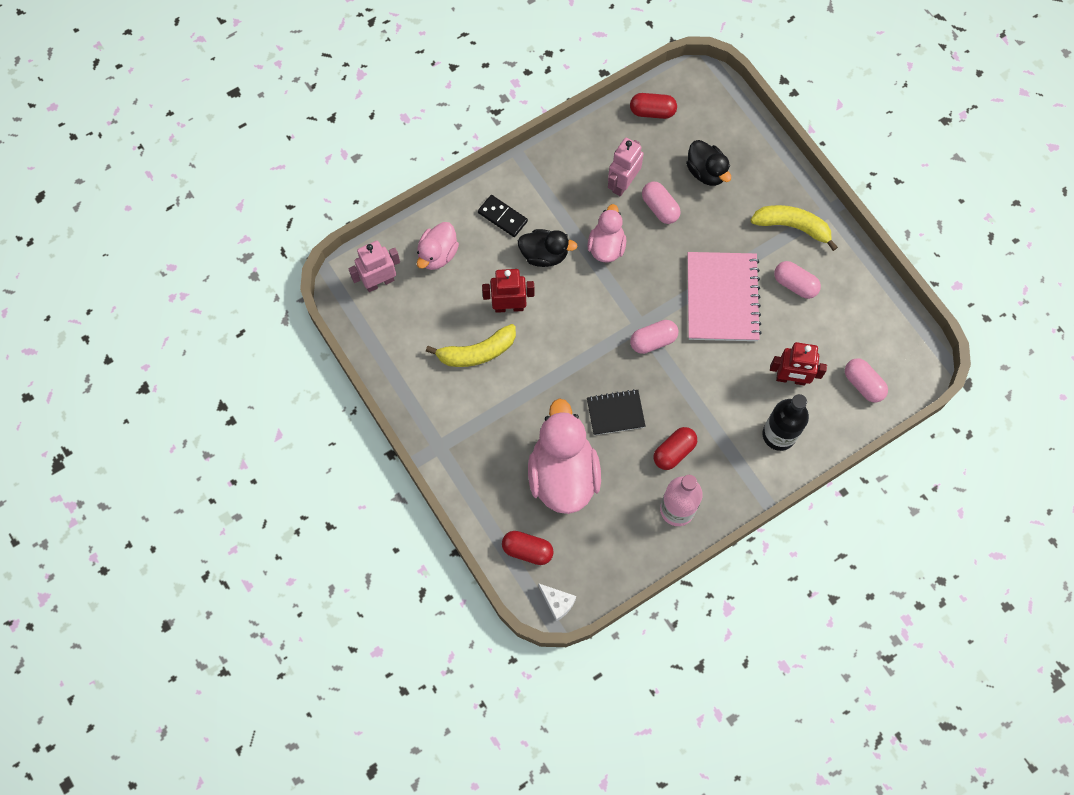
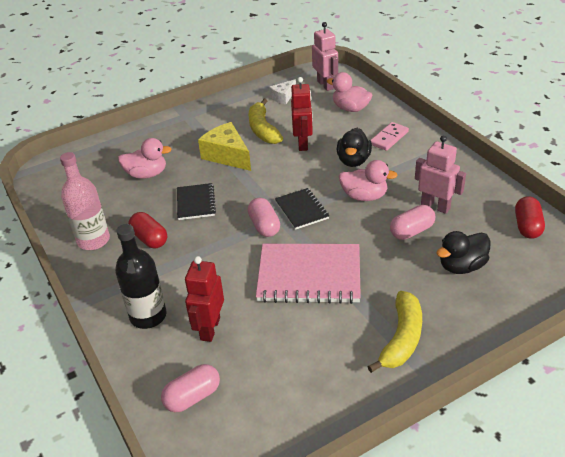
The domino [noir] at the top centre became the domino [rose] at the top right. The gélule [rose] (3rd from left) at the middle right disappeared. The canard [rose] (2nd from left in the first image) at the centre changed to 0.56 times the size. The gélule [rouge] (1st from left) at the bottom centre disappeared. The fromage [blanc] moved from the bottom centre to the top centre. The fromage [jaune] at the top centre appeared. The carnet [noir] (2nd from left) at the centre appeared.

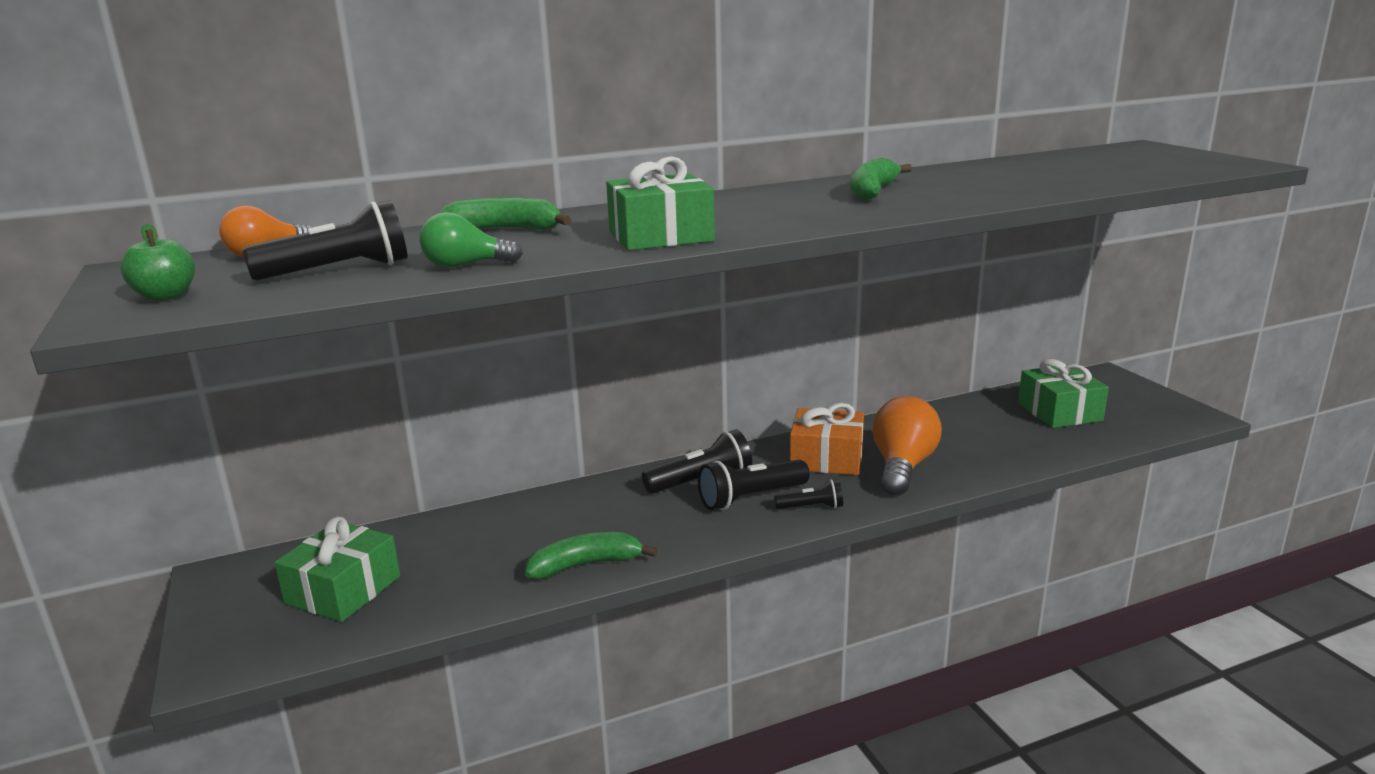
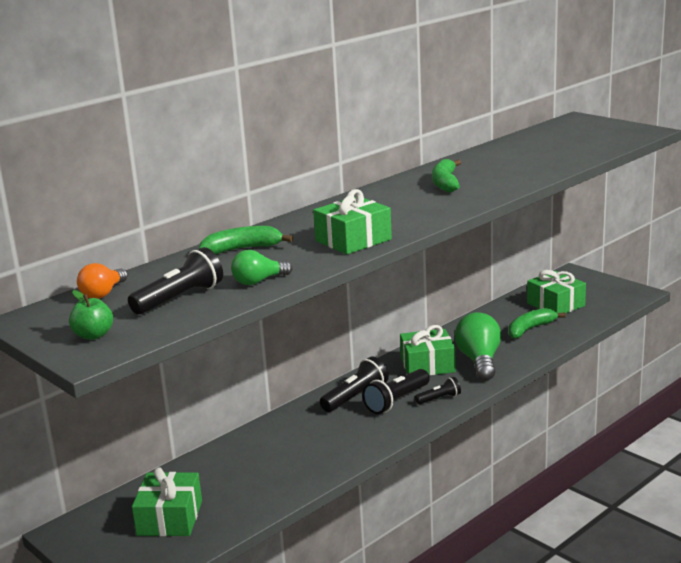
The ampoule [orange] (2nd from left) at the centre became the ampoule [vert] (2nd from left) at the middle right. The cadeau [orange] at the centre became the cadeau [vert] (3rd from left) at the centre. The banane [vert] (2nd from left in the first image) moved from the bottom centre to the middle right.

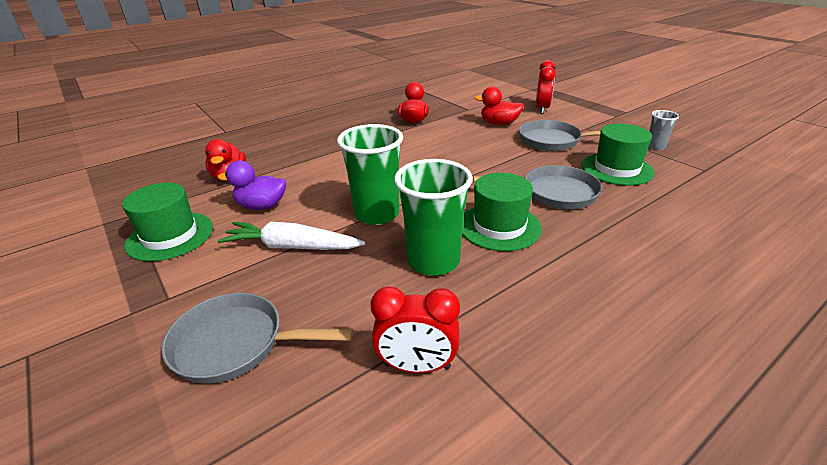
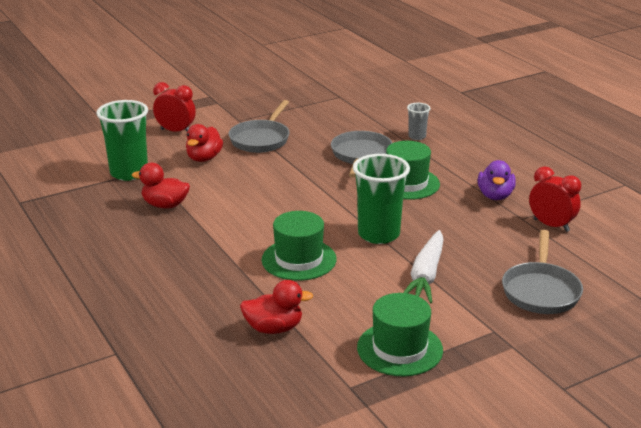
The gobelet [gris] moved from the top right to the top centre. The chapeau [vert] (3rd from left in the first image) moved from the middle right to the centre. The gobelet [vert] (2nd from left in the first image) moved from the centre to the top left. The canard [violet] moved from the middle left to the middle right. The réveil [rouge] (1st from left in the first image) at the bottom centre turned 60 degrees counterclockwise.

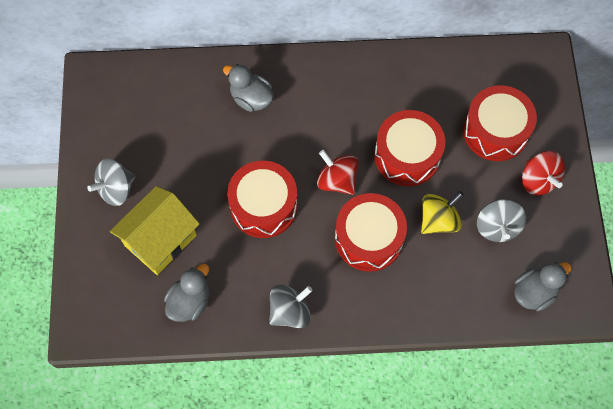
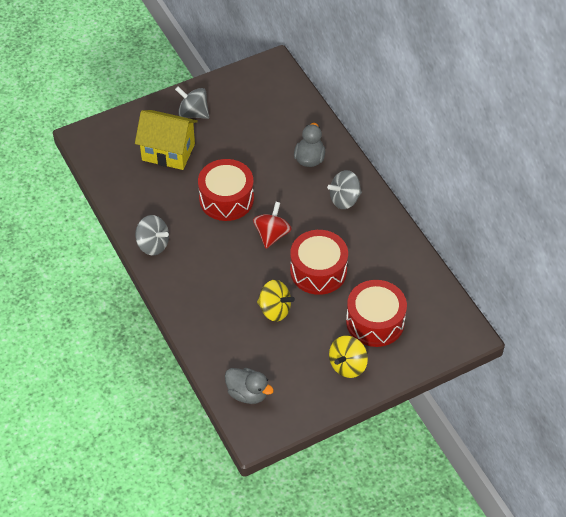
The toupie [rouge] (2nd from left) at the middle right became the toupie [jaune] (2nd from left) at the bottom centre. The tambour [rouge] (2nd from left) at the centre disappeared. The toupie [gris] (3rd from left) moved from the middle right to the centre. The canard [gris] (1st from left) at the bottom left disappeared.

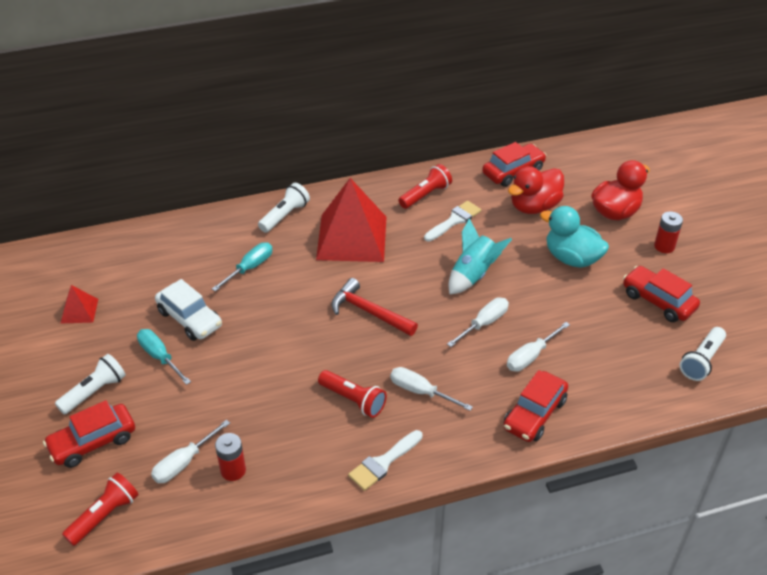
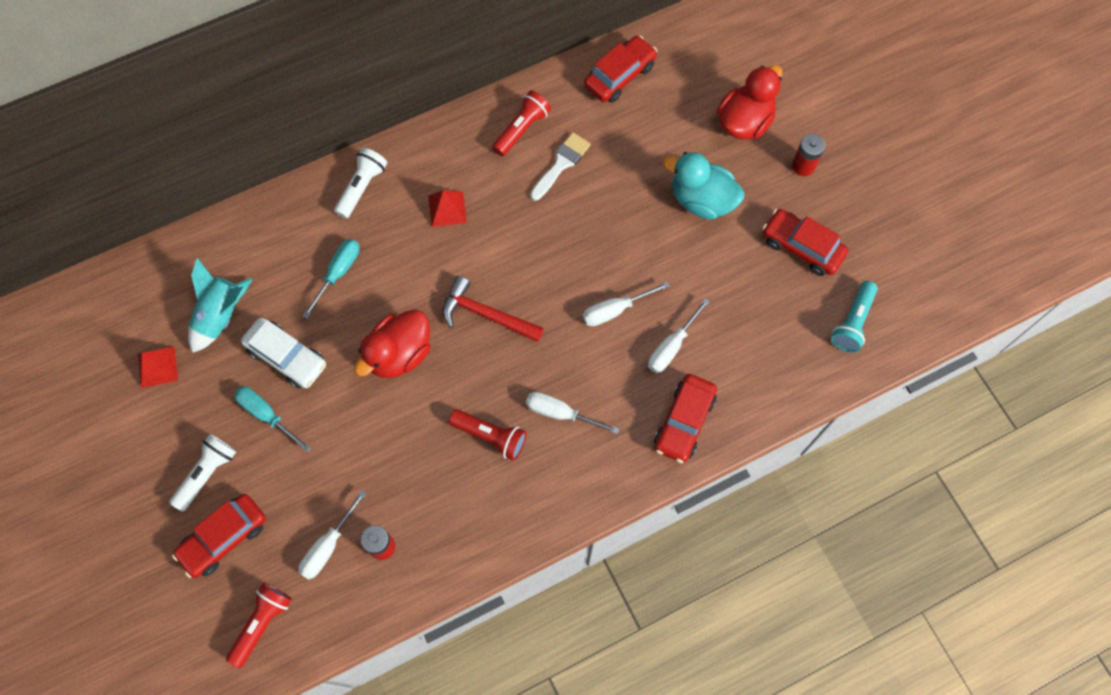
The canard [rouge] (1st from left) moved from the top right to the centre. The pyramide [rouge] (2nd from left) at the centre changed to 0.45 times the size. The fusée [turquoise] moved from the centre to the middle left. The tournevis [blanc] (3rd from left) at the centre turned 150 degrees counterclockwise. The lampe de poche [blanc] (3rd from left) at the middle right became the lampe de poche [turquoise] at the middle right. The pinceau [blanc] (1st from left) at the bottom centre disappeared.

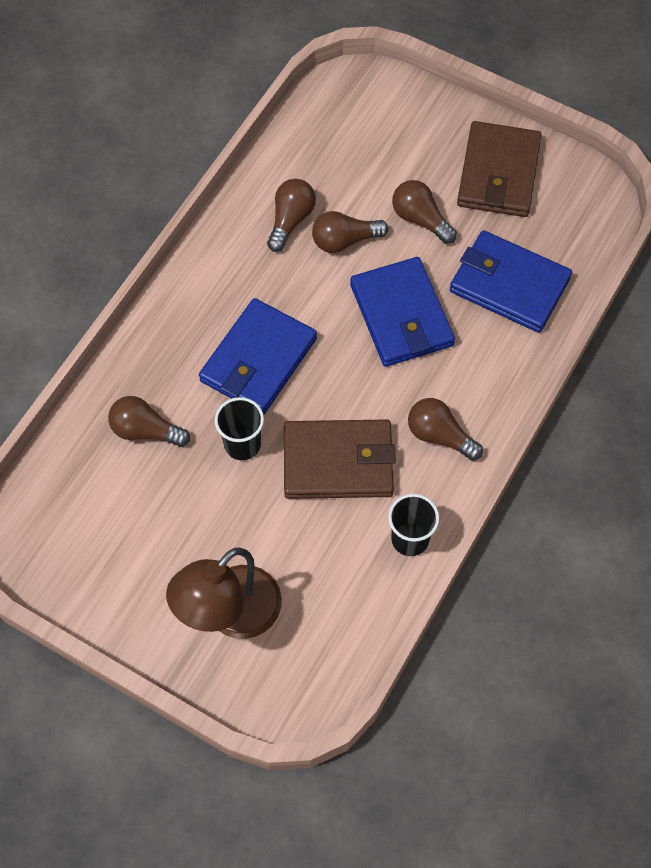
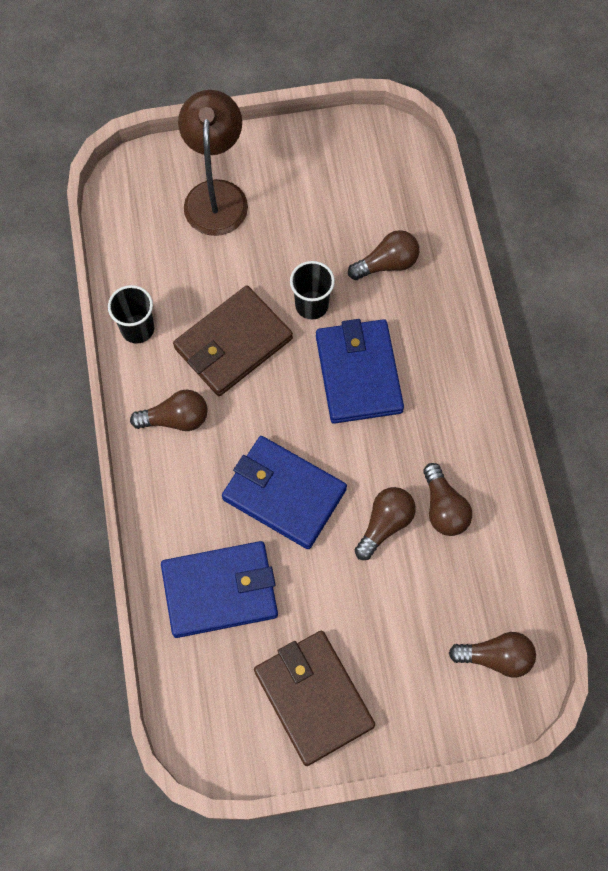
The ampoule [marron] (4th from left in the first image) moved from the top centre to the bottom right.

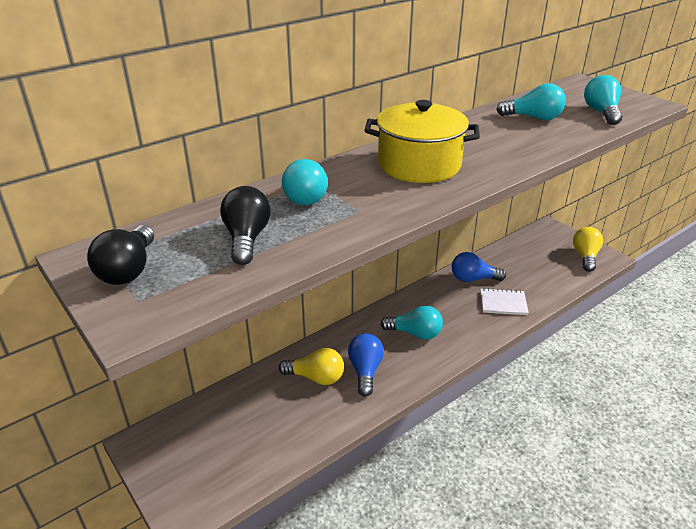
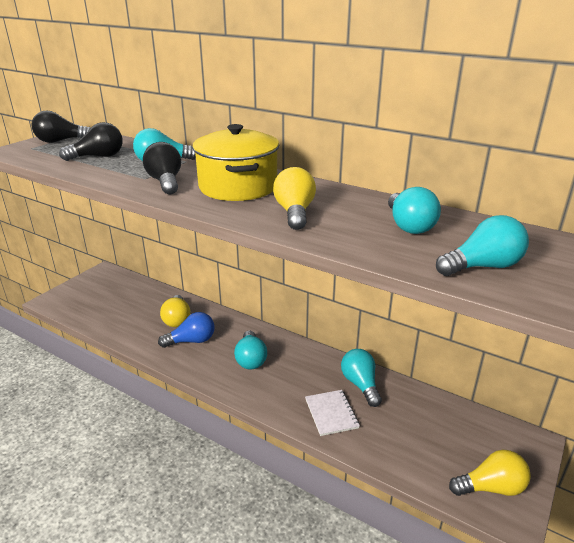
The ampoule [bleu] (2nd from left) at the middle right became the ampoule [turquoise] (3rd from left) at the bottom centre. The ampoule [noir] (3rd from left) at the top left appeared. The ampoule [jaune] (2nd from left) at the centre appeared.

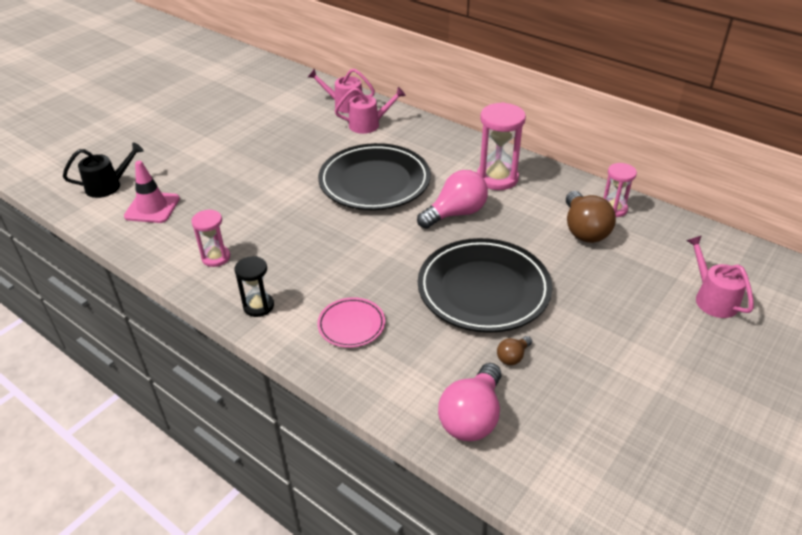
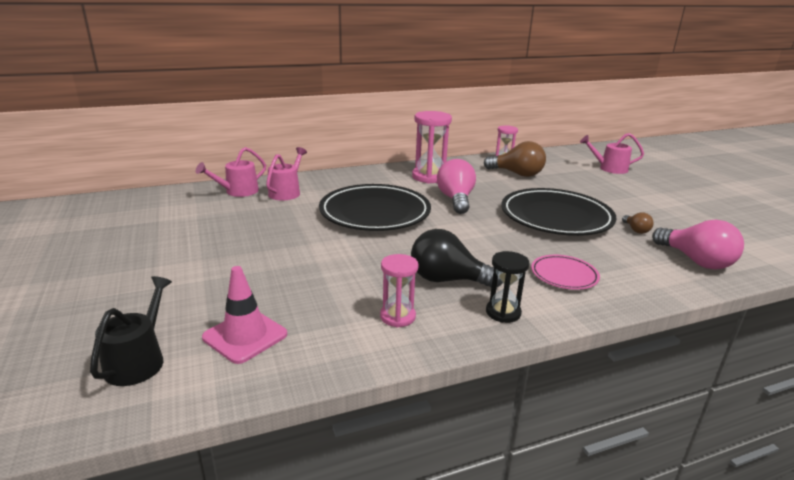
The ampoule [noir] at the centre appeared.

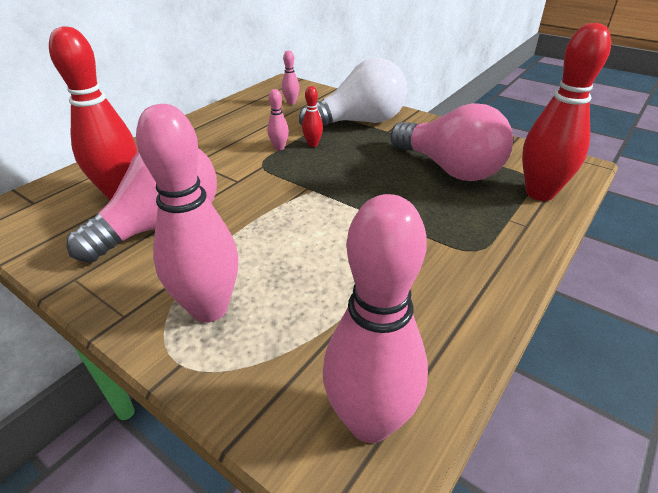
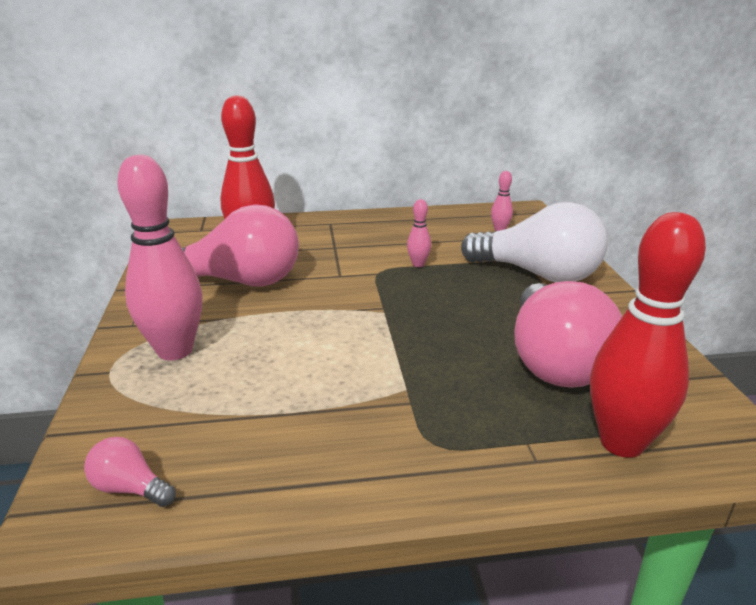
The quille [rouge] (2nd from left) at the top centre disappeared. The quille [rose] (4th from left) at the centre was replaced by the ampoule [rose] (1st from left) at the bottom left.

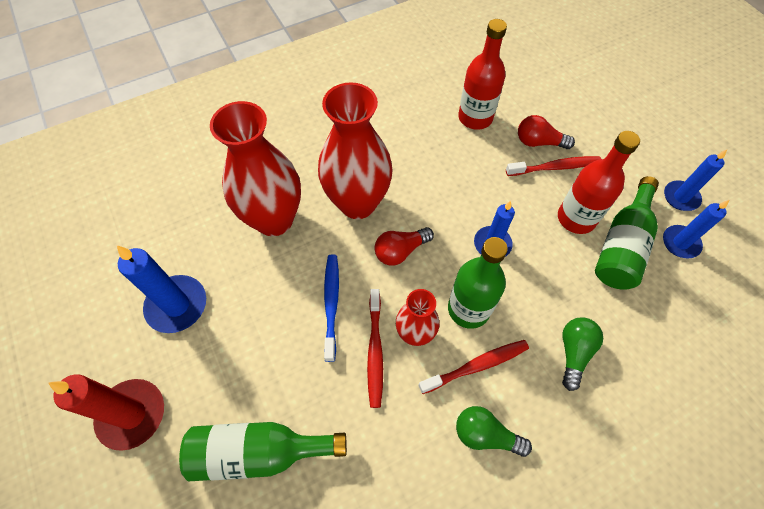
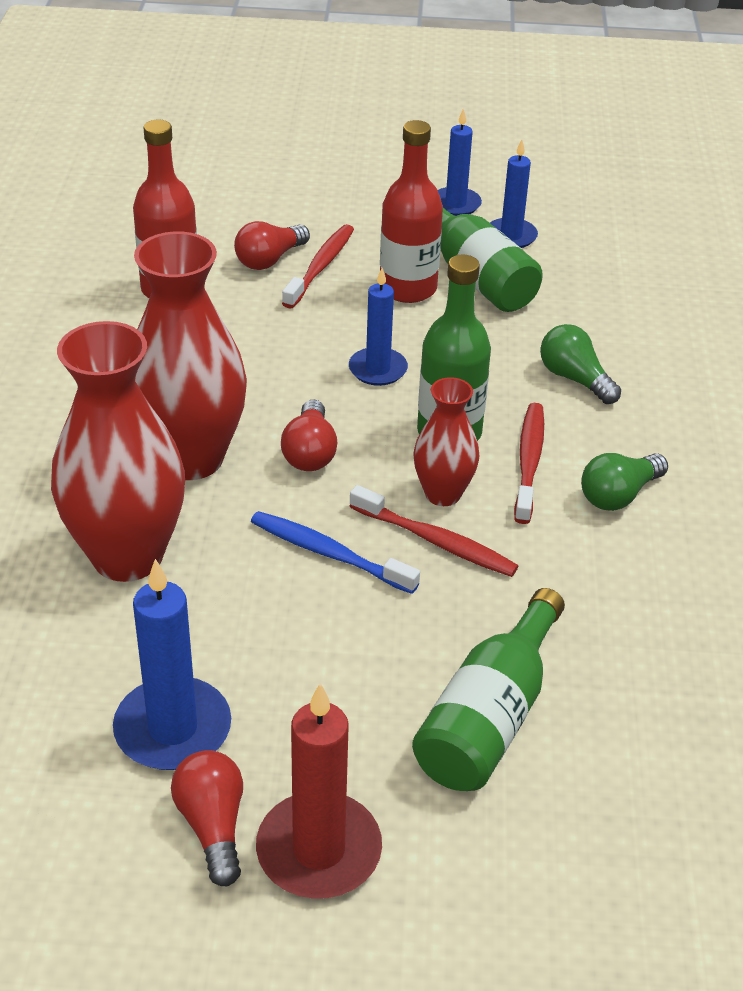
The ampoule [rouge] (1st from left) at the bottom left appeared.

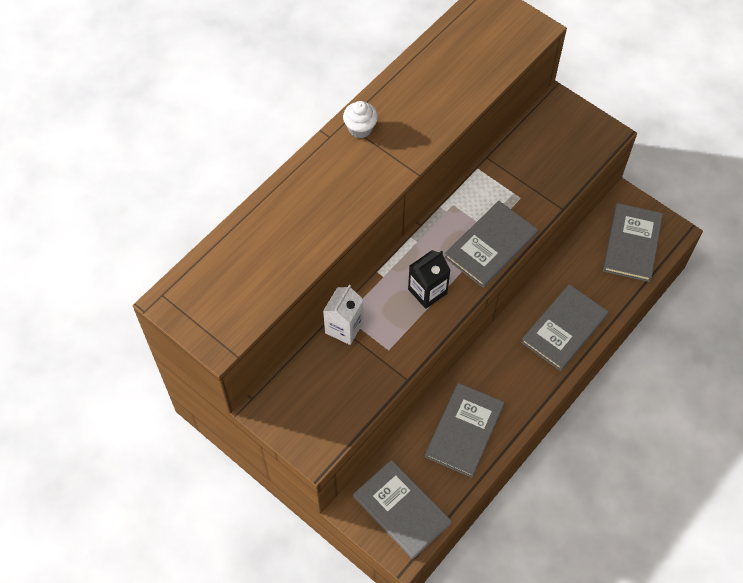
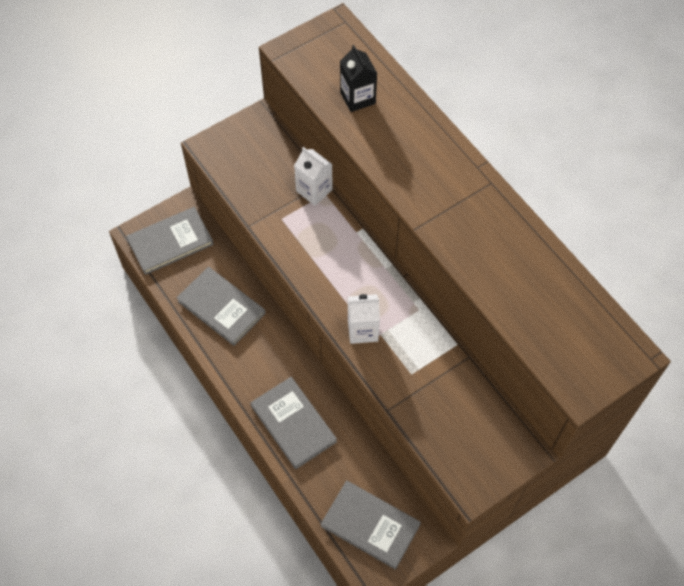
The muffin [blanc] at the top centre disappeared. The livre [gris] (3rd from left) at the centre was replaced by the brique de lait [blanc] (2nd from left) at the centre. The brique de lait [noir] moved from the centre to the top centre.

